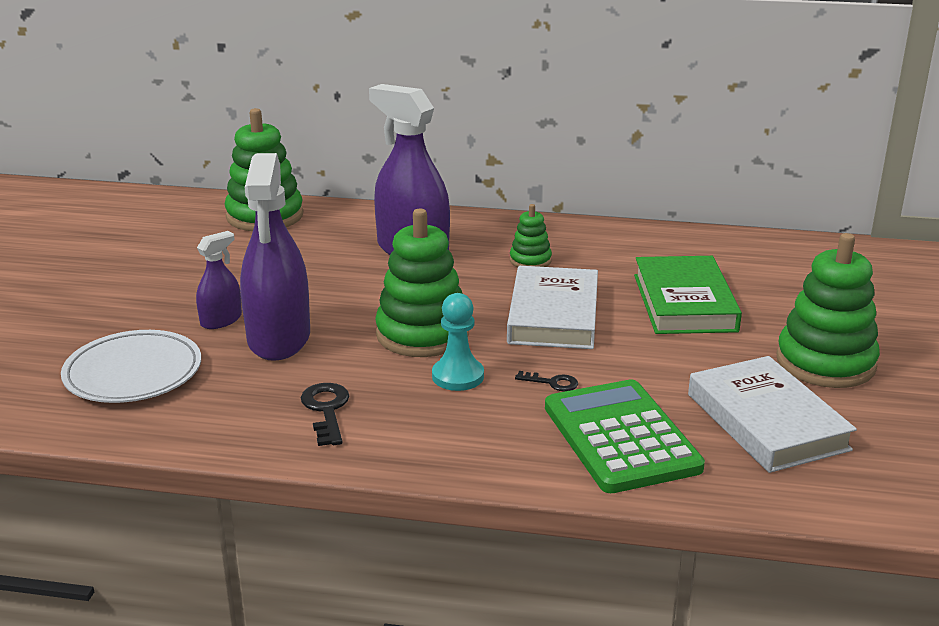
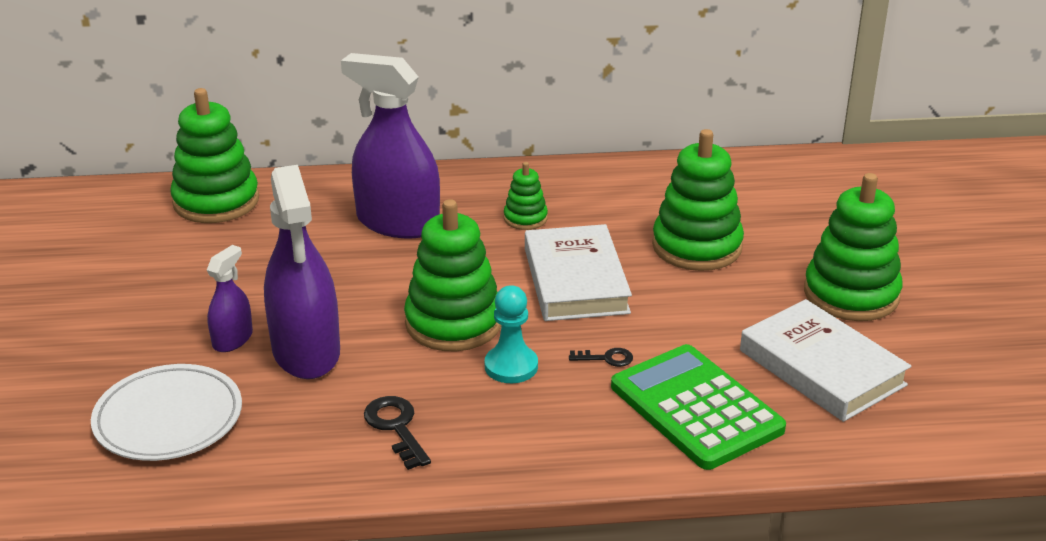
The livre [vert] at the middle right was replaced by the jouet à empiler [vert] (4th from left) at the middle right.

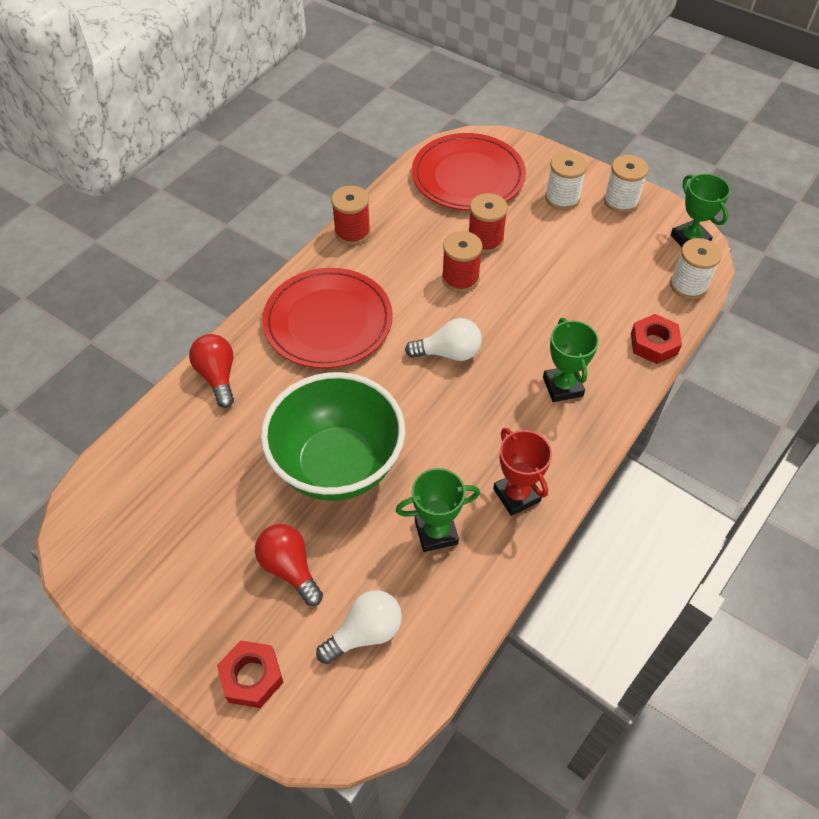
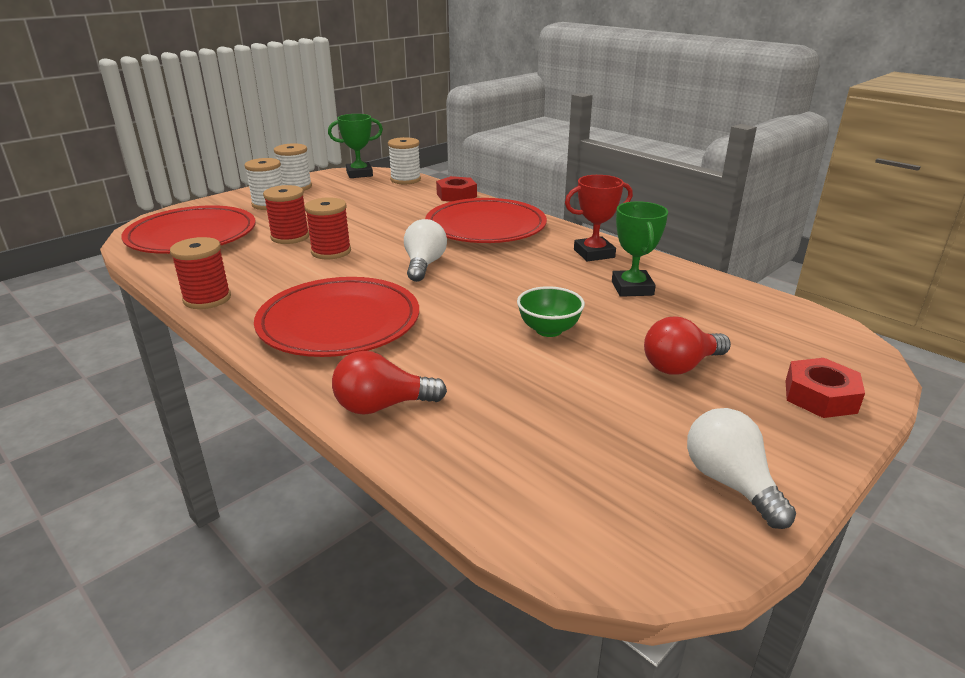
The trophée [vert] (2nd from left) at the middle right was replaced by the assiette [rouge] (3rd from left) at the top centre. The bol [vert] at the centre changed to 0.43 times the size. The ampoule [blanc] (1st from left in the first image) moved from the bottom centre to the bottom right.

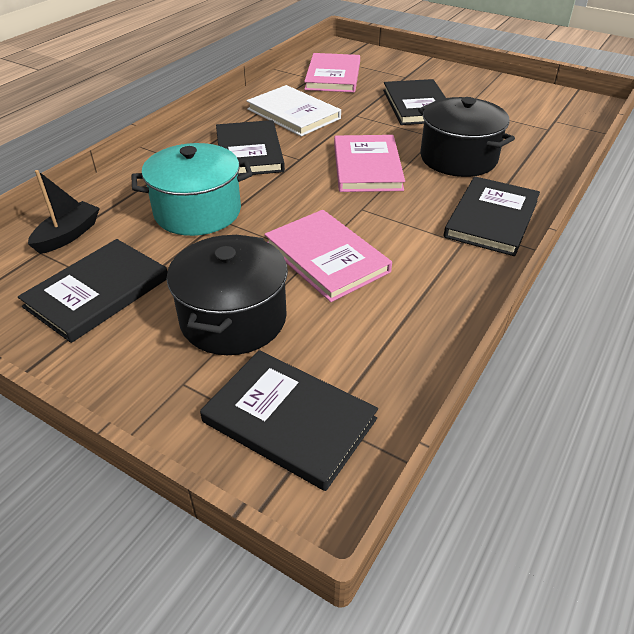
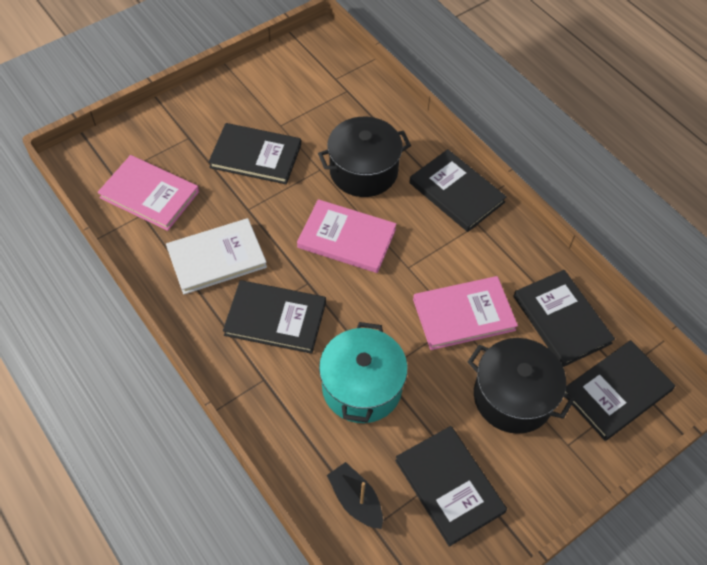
The livre [noir] (5th from left) at the middle right appeared.

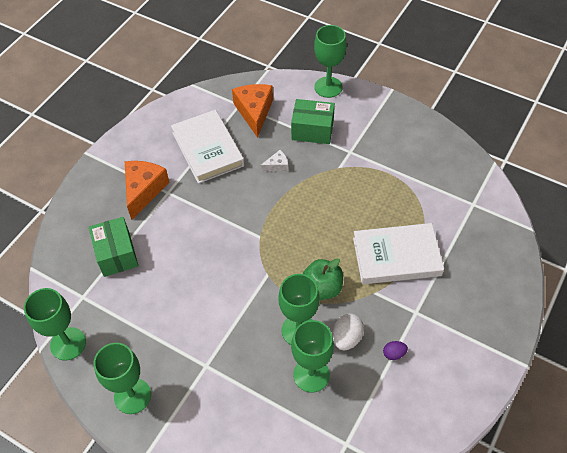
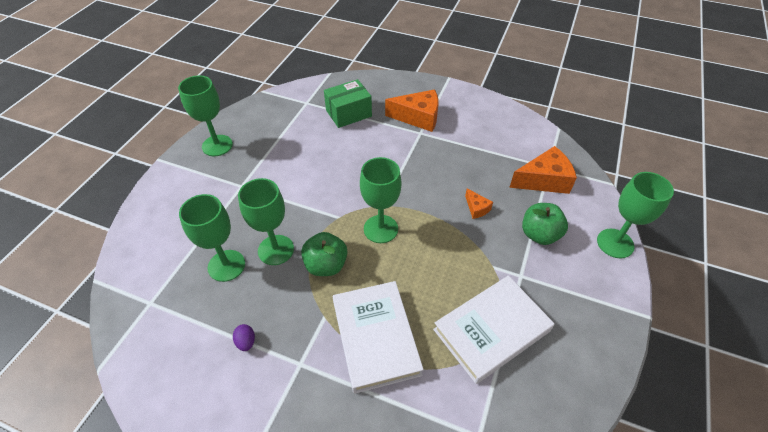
The boîte [vert] (2nd from left) at the top centre was replaced by the pomme [vert] (2nd from left) at the middle right. The livre [blanc] (1st from left in the first image) moved from the top centre to the bottom centre. The fromage [blanc] at the centre became the fromage [orange] (2nd from left) at the centre. The verre à pied [vert] (1st from left in the first image) moved from the bottom left to the centre. The œuf [blanc] at the bottom centre disappeared.

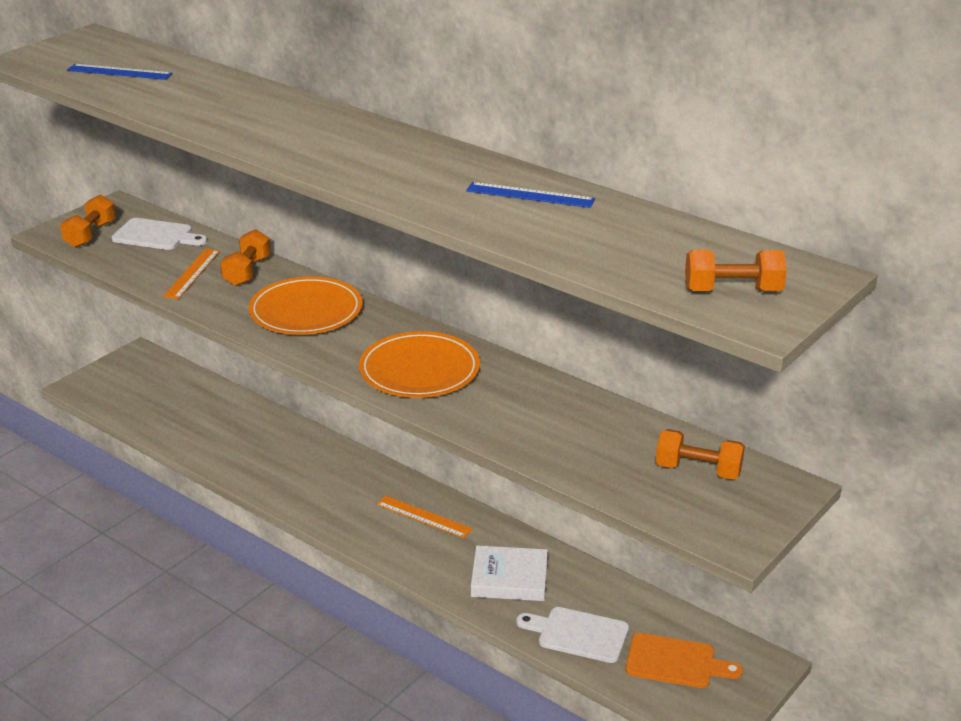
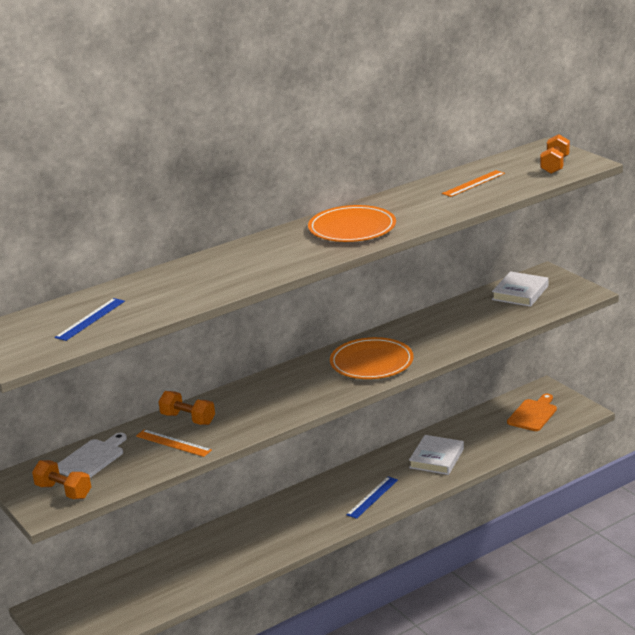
The règle [bleu] (2nd from left) moved from the top centre to the bottom centre. The assiette [orange] (1st from left) moved from the middle left to the centre. The haltère [orange] (3rd from left) at the middle right was replaced by the livre [blanc] (2nd from left) at the middle right. The règle [orange] (2nd from left) moved from the bottom centre to the top right. The planche à découper [blanc] (2nd from left) at the bottom centre disappeared.

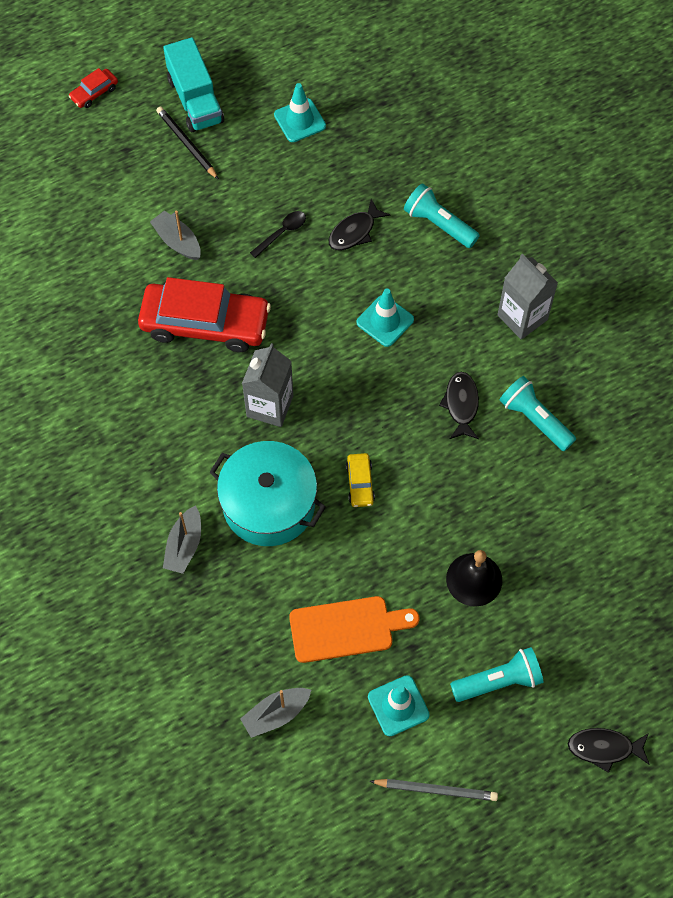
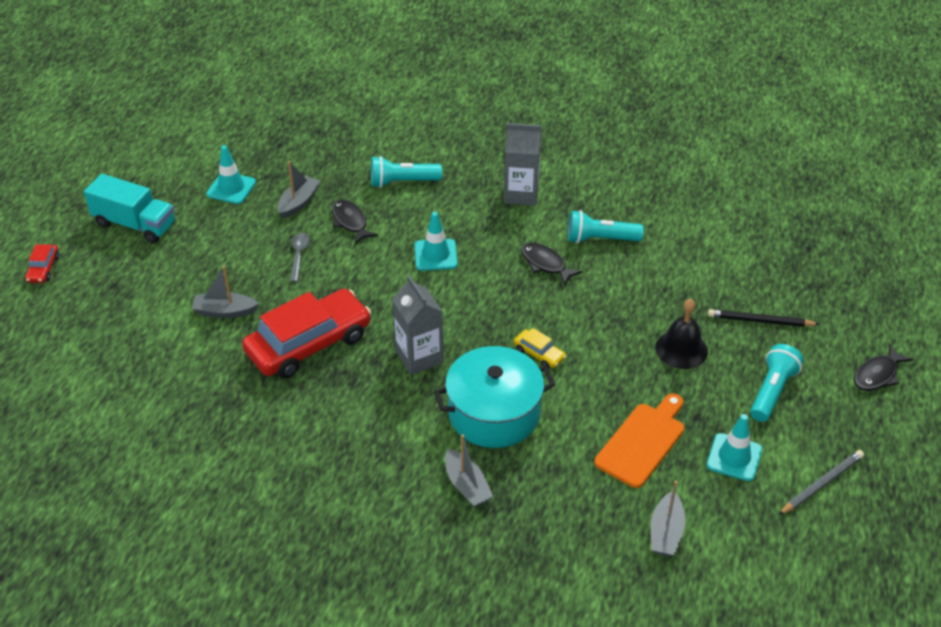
The crayon [noir] moved from the top left to the middle right. The poisson [noir] (1st from left) at the top centre turned 150 degrees clockwise. The cuillère [noir] at the top centre became the cuillère [gris] at the middle left. The bateau [gris] (2nd from left) at the top left appeared.

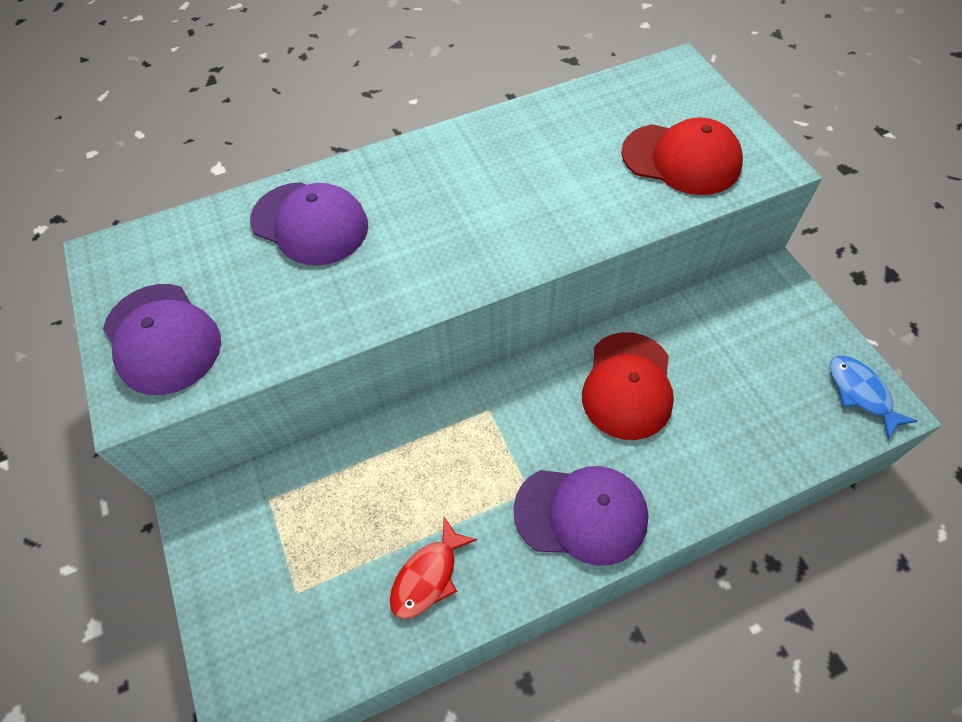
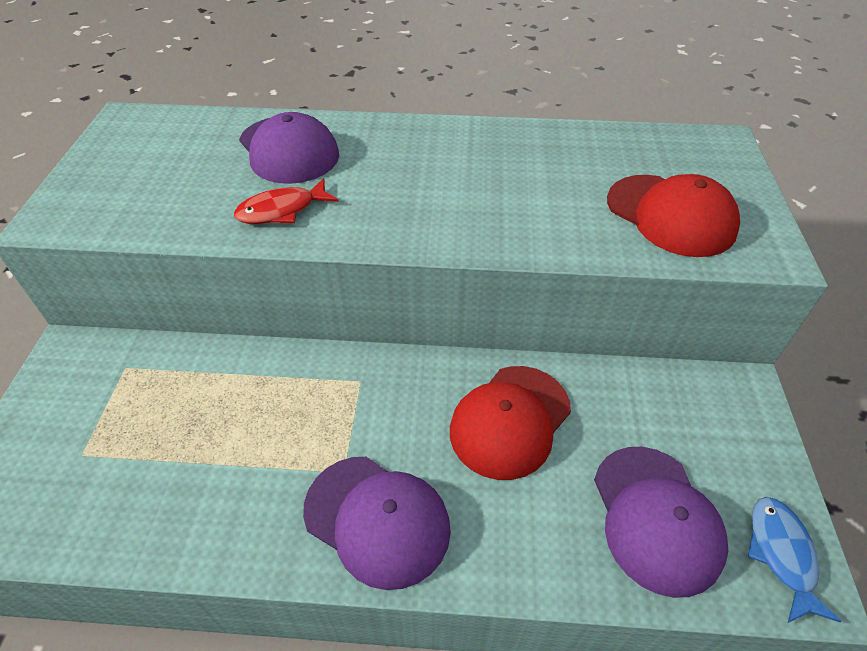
The casquette [violet] (1st from left in the first image) moved from the middle left to the bottom right. The poisson [rouge] moved from the bottom centre to the top left.

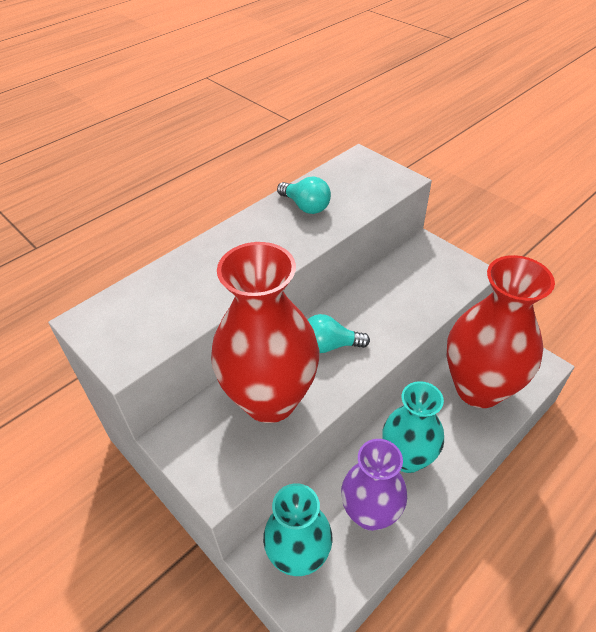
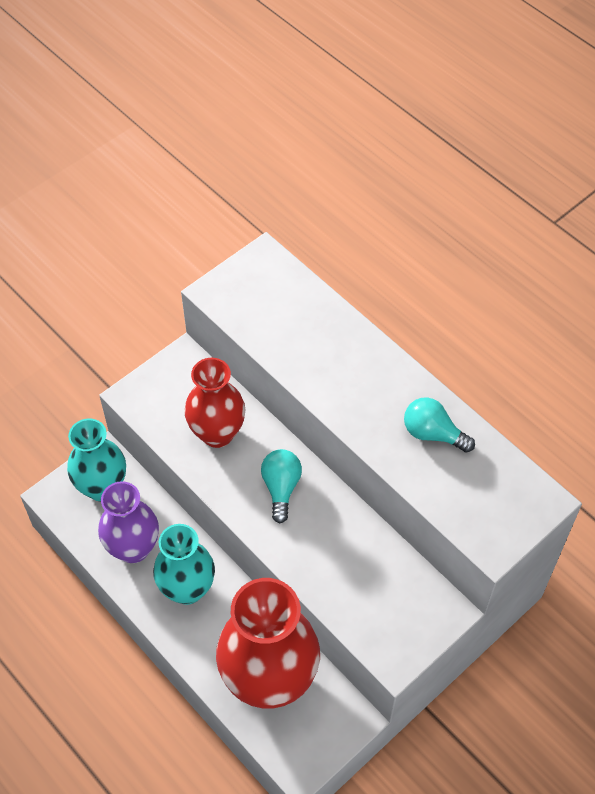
The ampoule [turquoise] (1st from left in the first image) at the top centre turned 75 degrees clockwise. The vase [rouge] (1st from left) at the centre changed to 0.63 times the size.

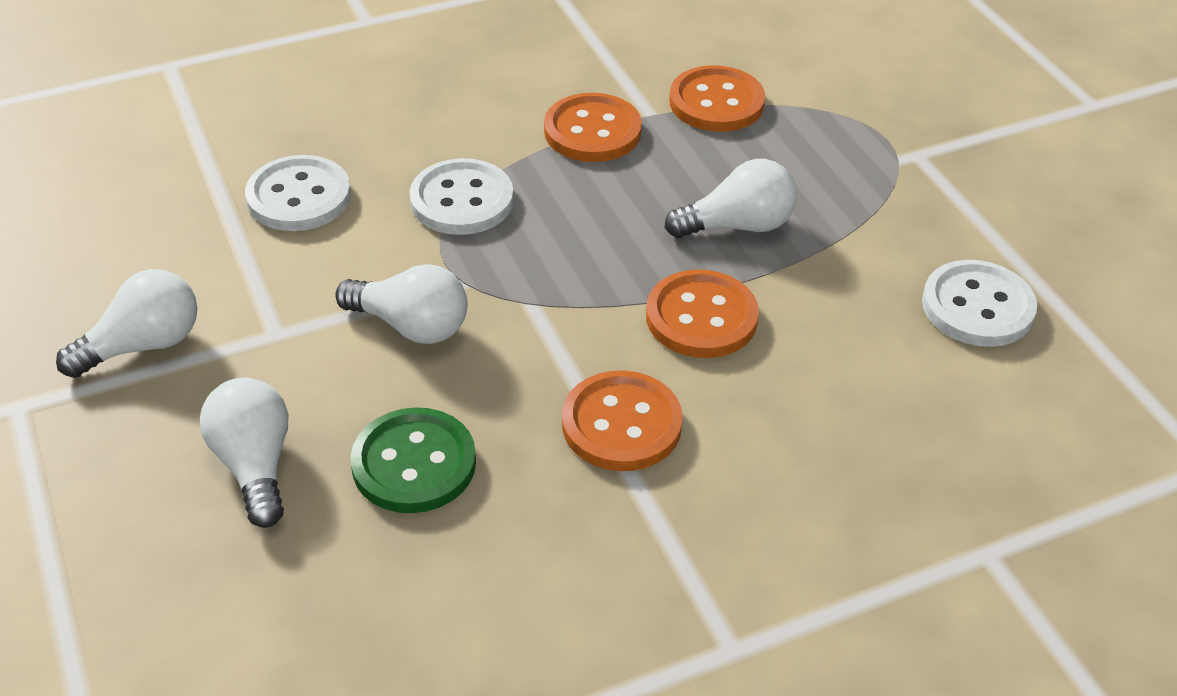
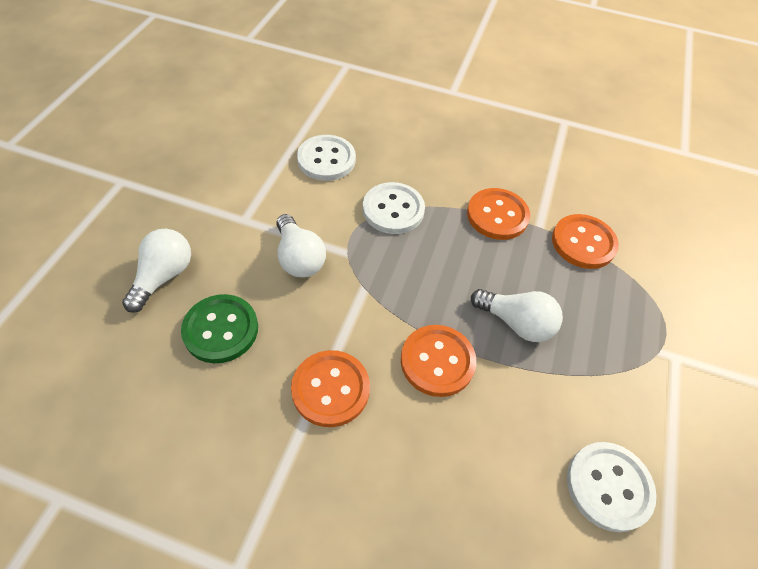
The ampoule [blanc] (1st from left) at the middle left disappeared.

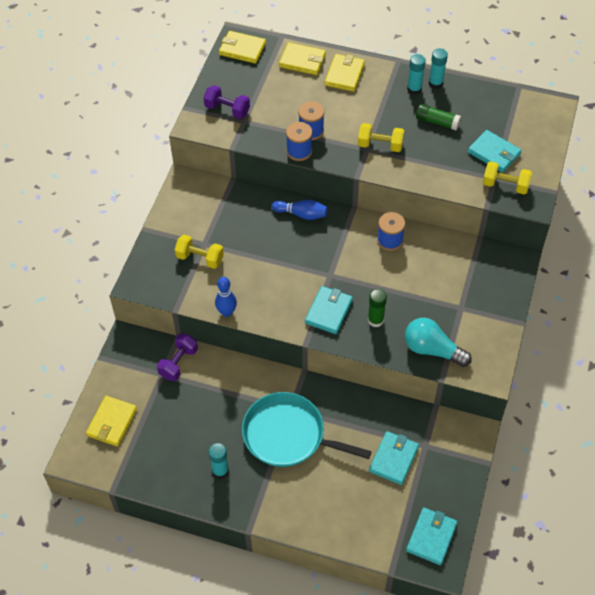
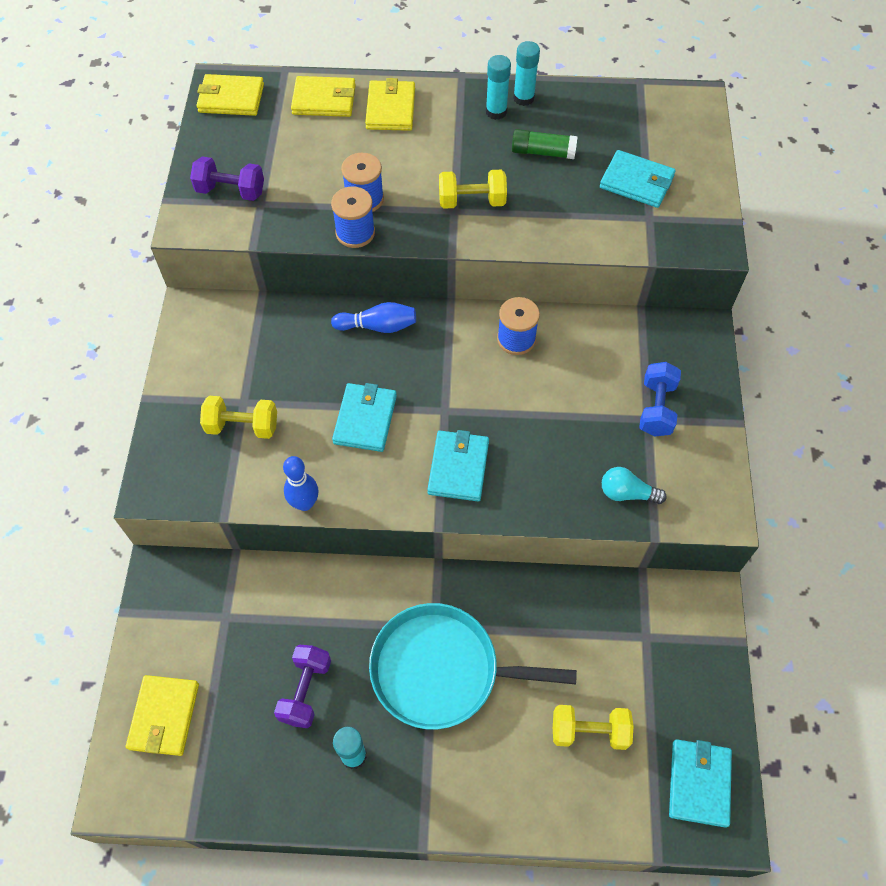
The haltère [jaune] (3rd from left) moved from the top right to the bottom right. The bâton de colle [vert] (1st from left) at the centre disappeared. The ampoule [turquoise] at the middle right changed to 0.61 times the size. The haltère [violet] (1st from left in the first image) moved from the middle left to the bottom centre. The portefeuille [turquoise] (2nd from left in the first image) moved from the bottom centre to the centre. The haltère [bleu] at the middle right appeared.

